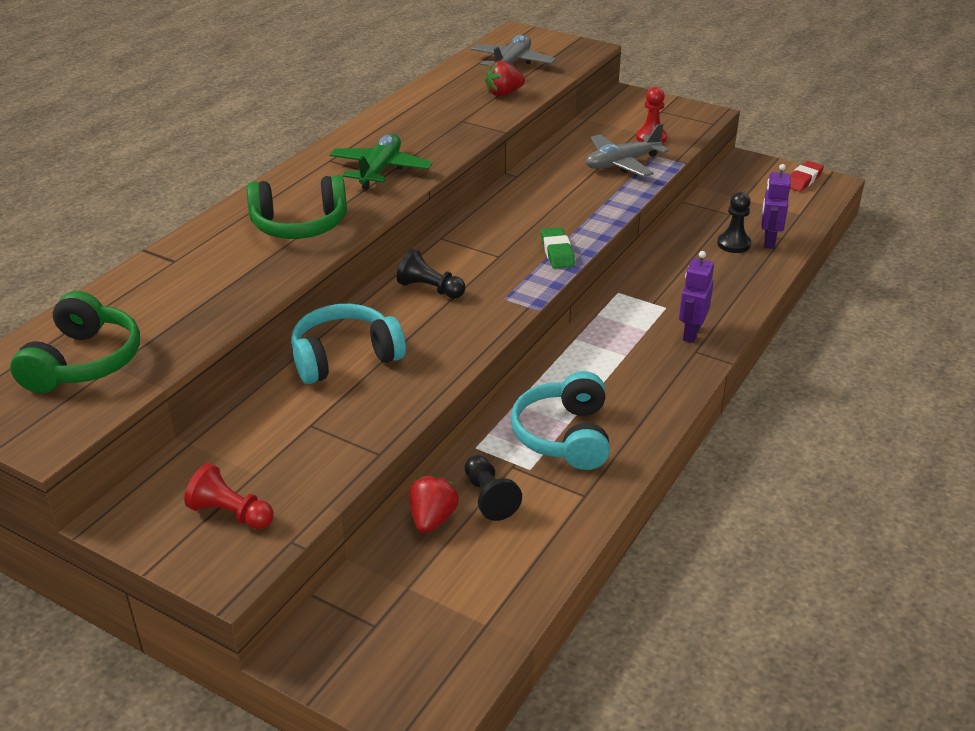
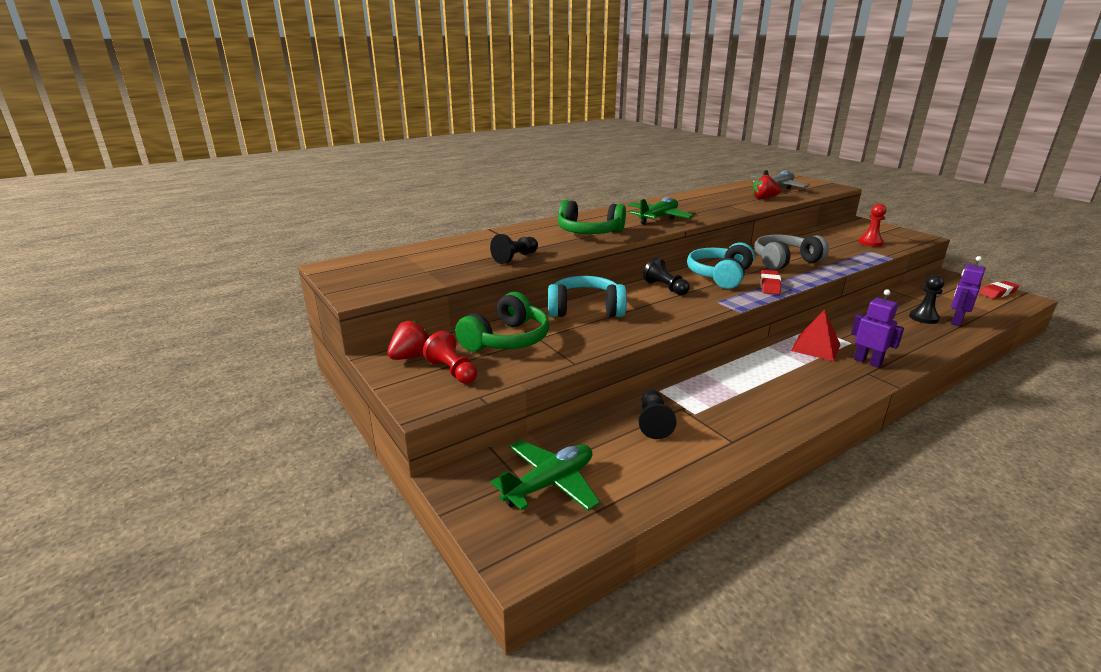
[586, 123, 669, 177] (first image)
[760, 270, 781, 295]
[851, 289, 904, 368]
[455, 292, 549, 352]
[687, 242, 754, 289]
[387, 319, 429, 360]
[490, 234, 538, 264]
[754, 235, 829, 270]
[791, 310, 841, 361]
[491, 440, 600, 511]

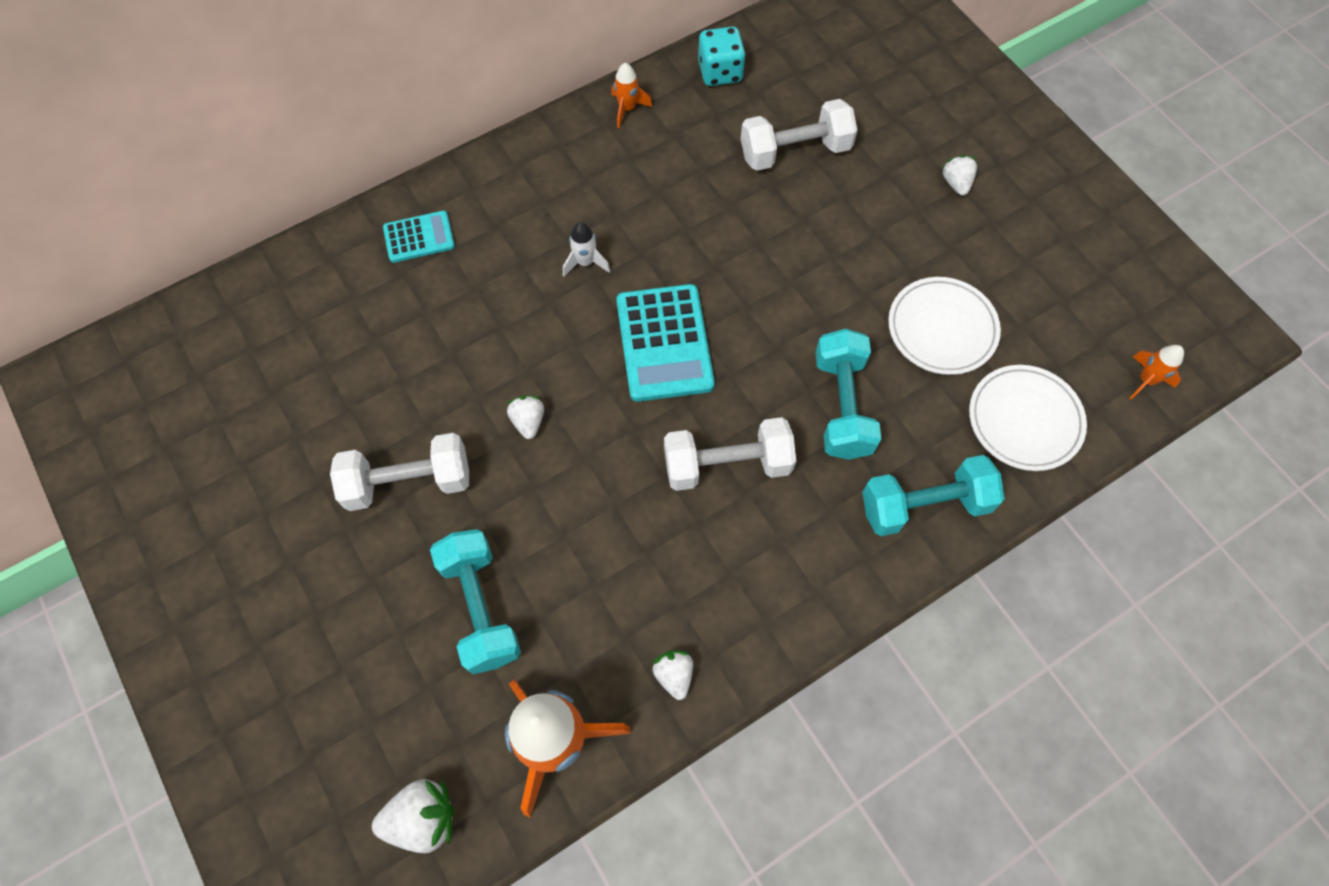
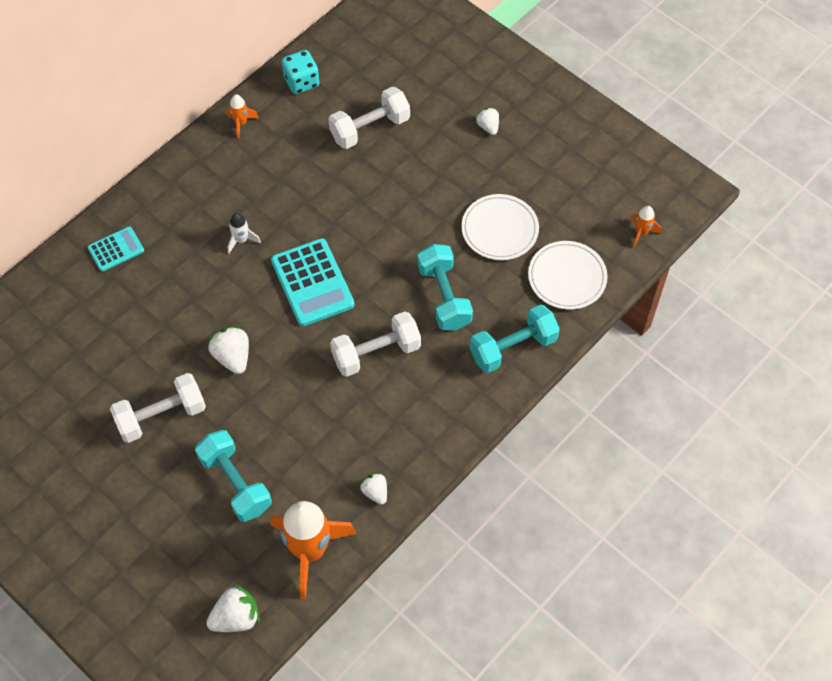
[207, 326, 249, 374]

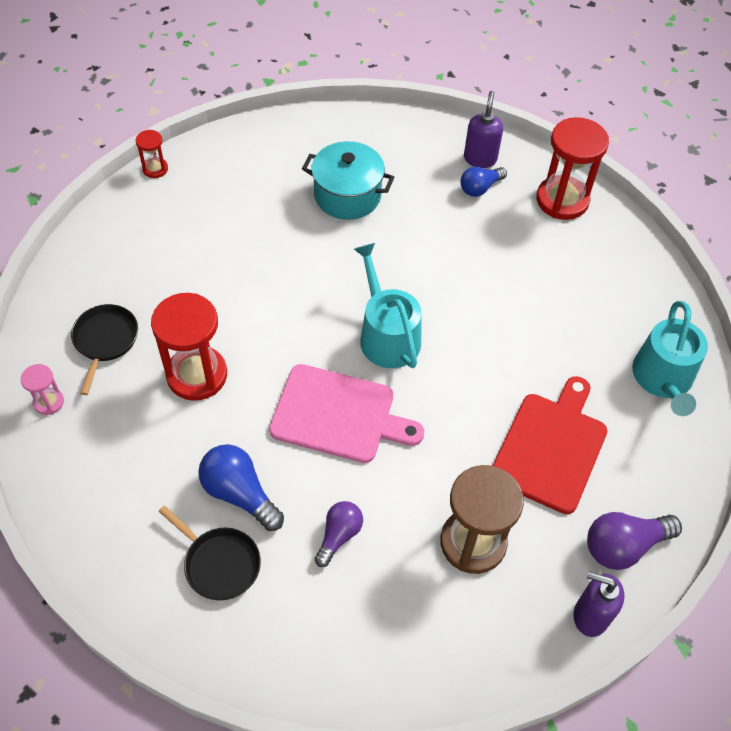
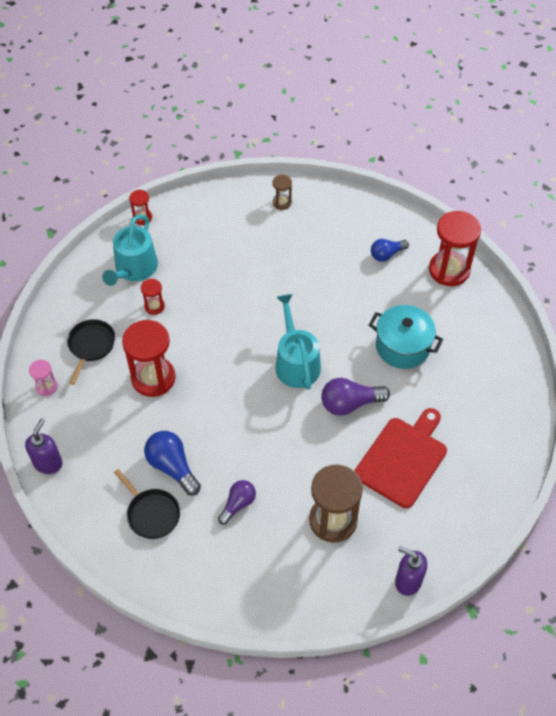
[25, 418, 63, 474]
[369, 305, 443, 369]
[102, 214, 158, 286]
[269, 364, 424, 463] (first image)
[321, 378, 390, 416]
[273, 175, 292, 210]
[141, 279, 165, 315]

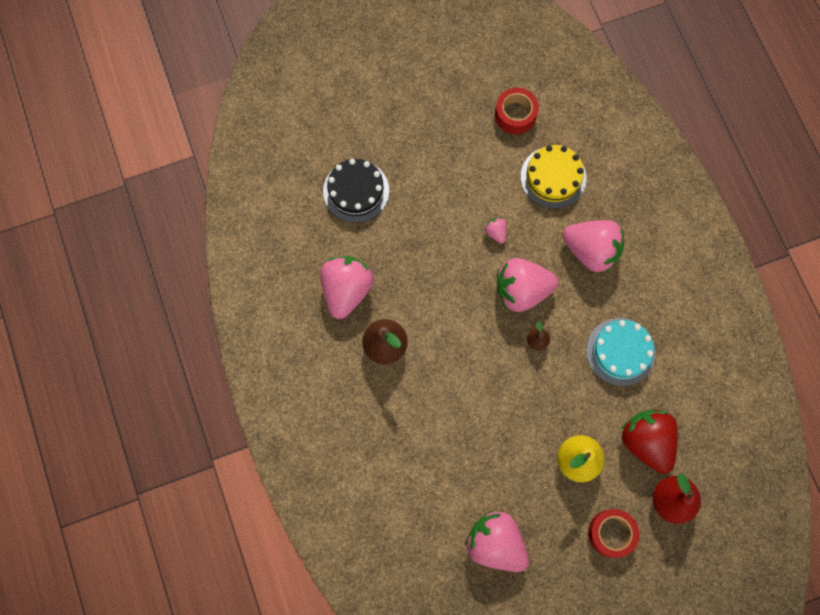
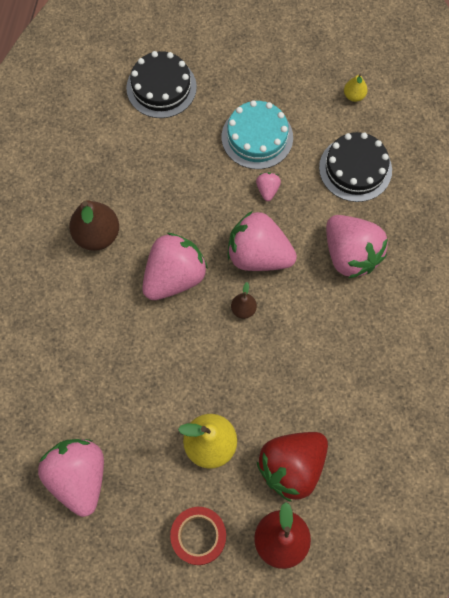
[344, 74, 368, 102]
[319, 132, 392, 202]
[142, 233, 208, 300]
[222, 100, 293, 169]
[257, 432, 328, 502]

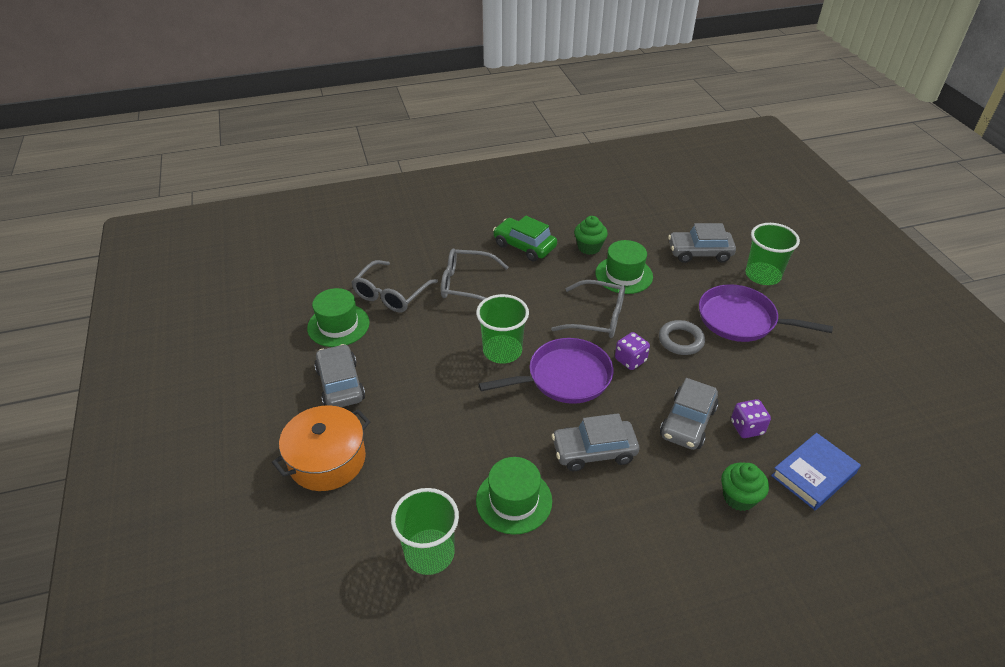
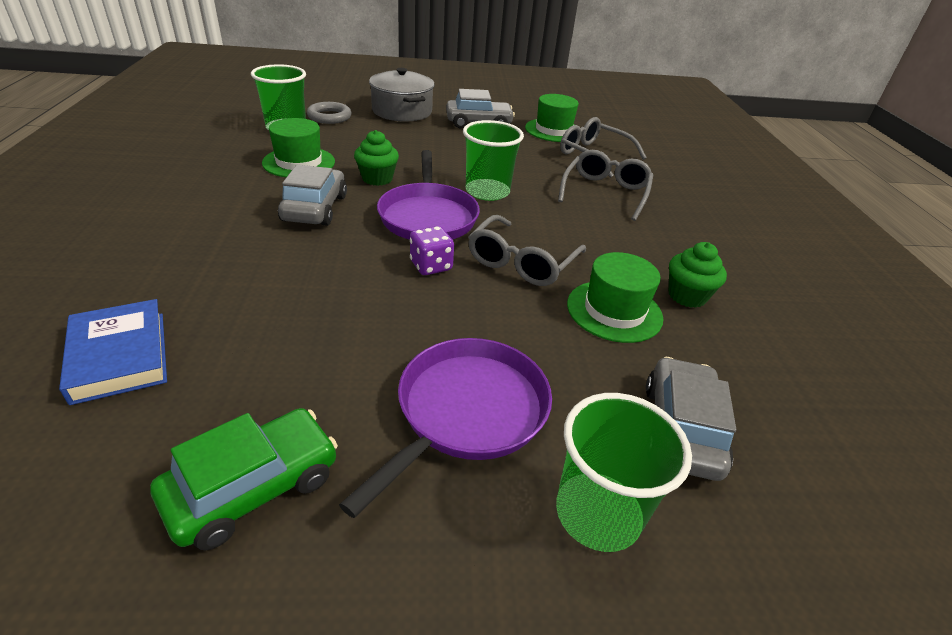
[150, 408, 338, 550]
[307, 102, 352, 124]
[660, 378, 718, 450] (first image)
[731, 399, 771, 438] (first image)
[369, 68, 435, 122]
[354, 130, 399, 186]

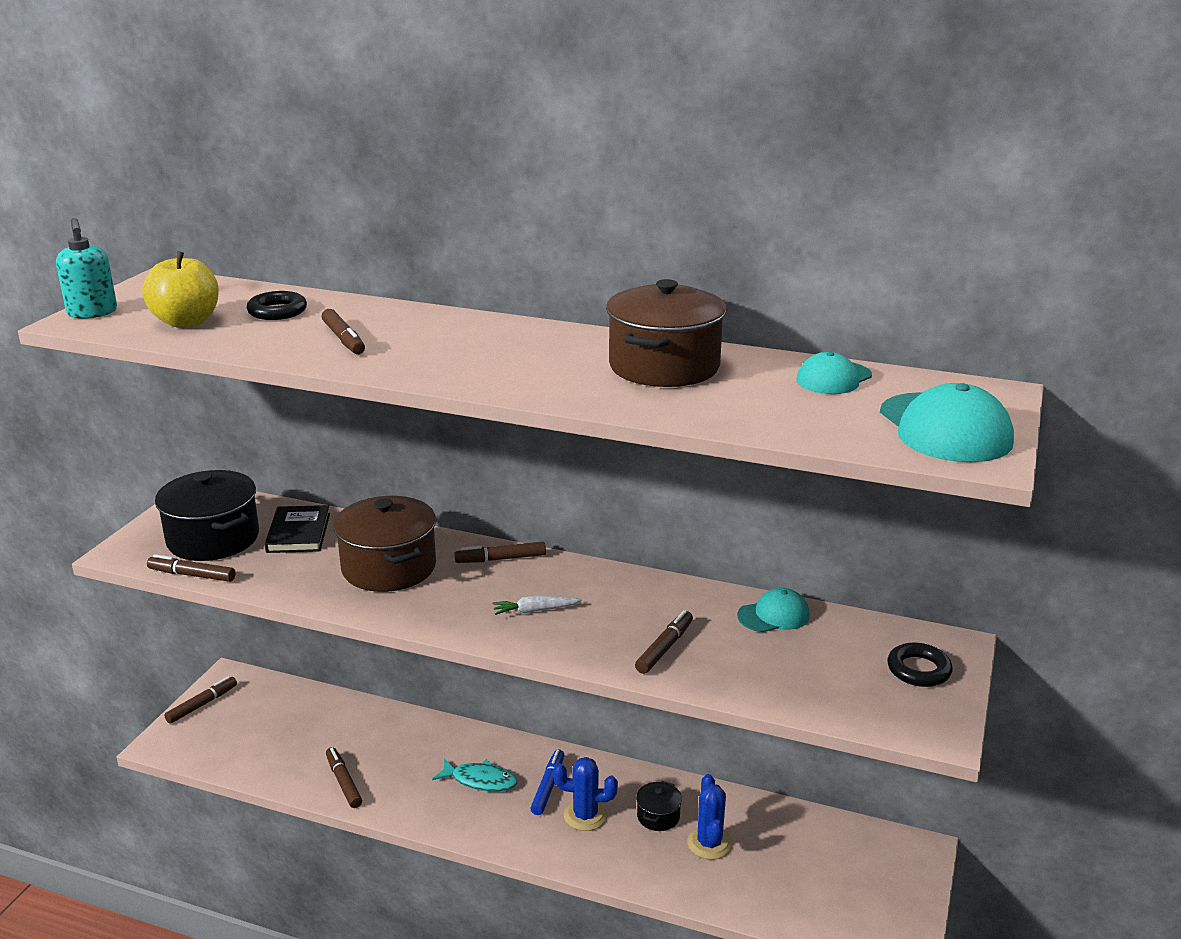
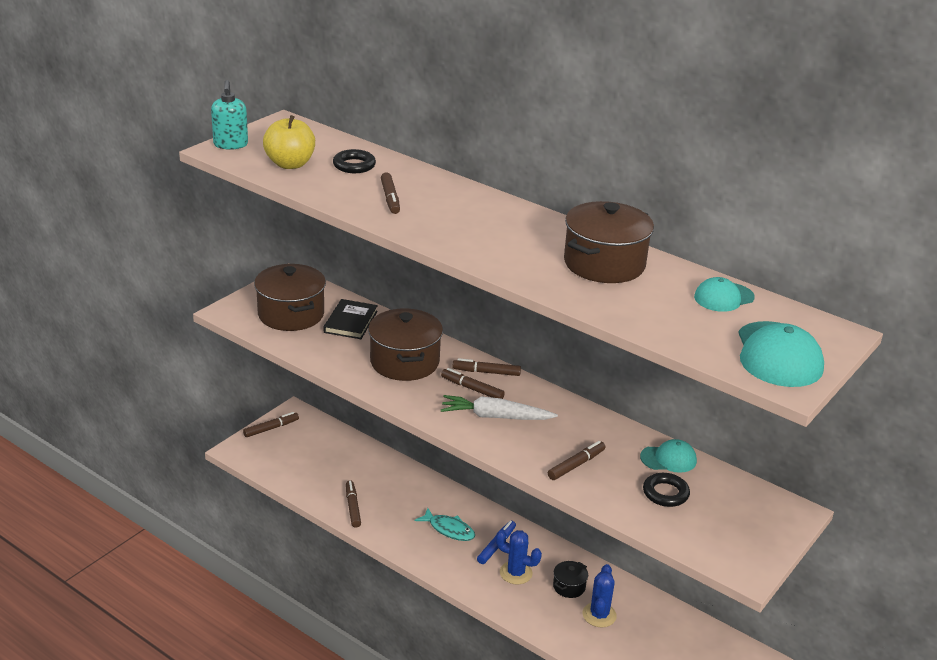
[254, 264, 326, 331]
[441, 368, 505, 399]
[441, 395, 558, 420]
[643, 473, 690, 507]

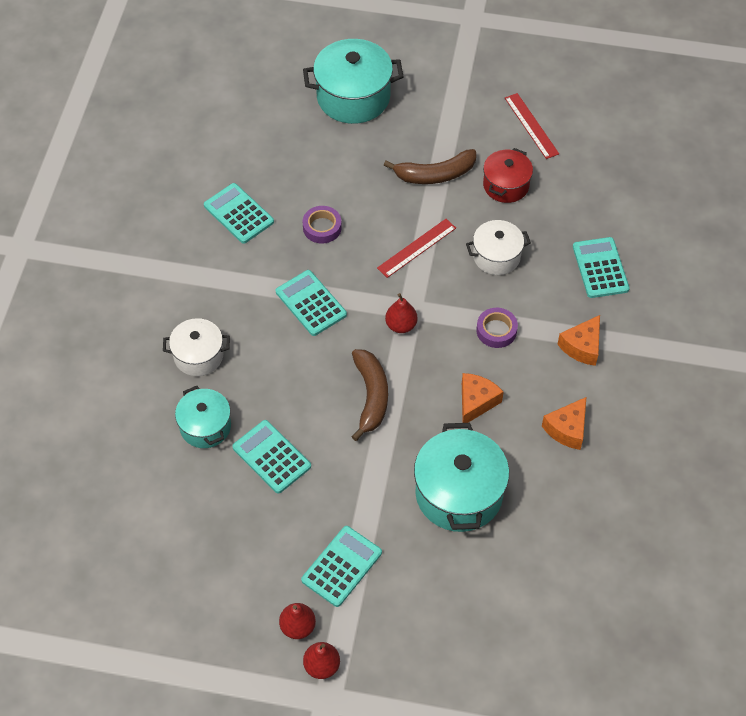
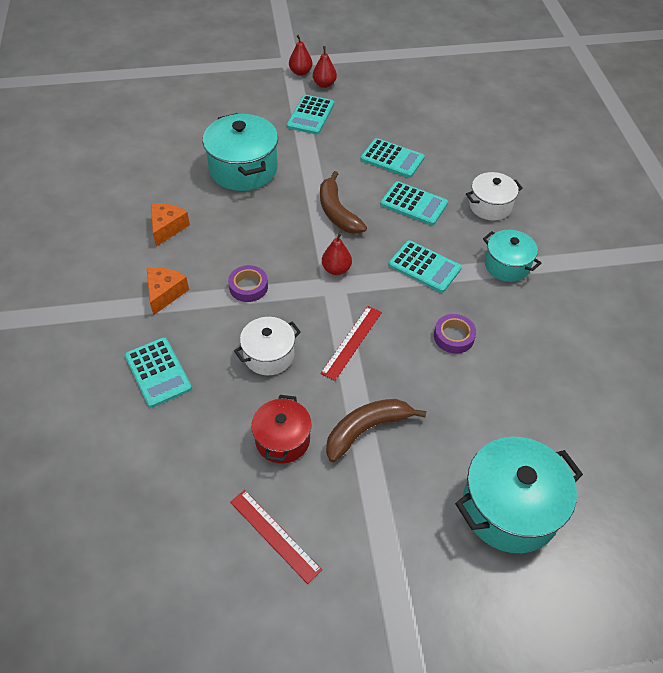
[380, 181, 448, 225]
[462, 373, 503, 423] (first image)
[483, 230, 541, 282]

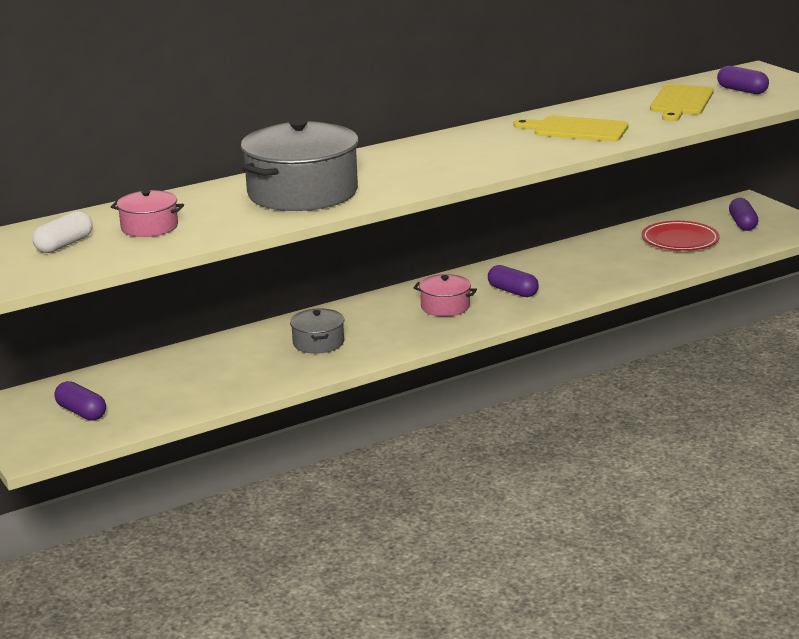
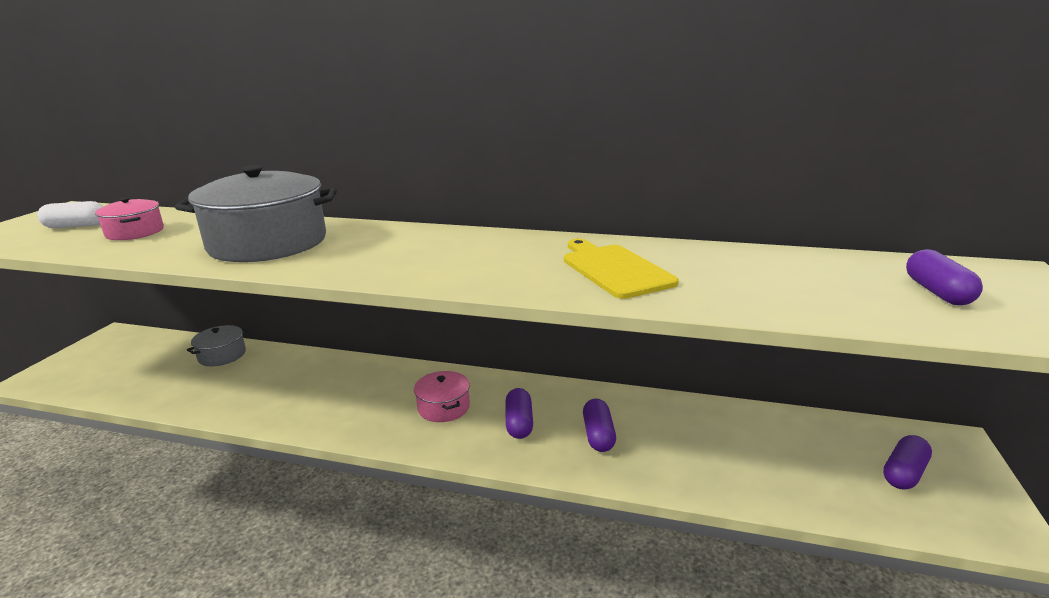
[650, 84, 714, 121] (first image)
[641, 221, 720, 251] (first image)
[187, 325, 248, 366]
[583, 399, 616, 452]

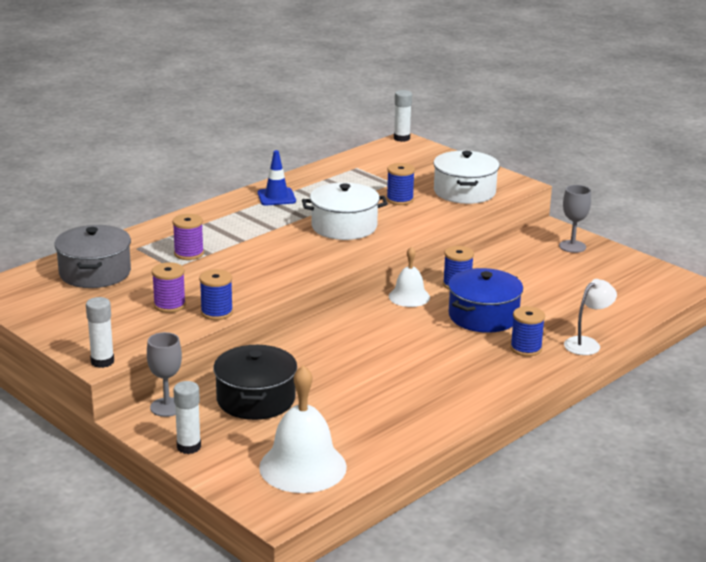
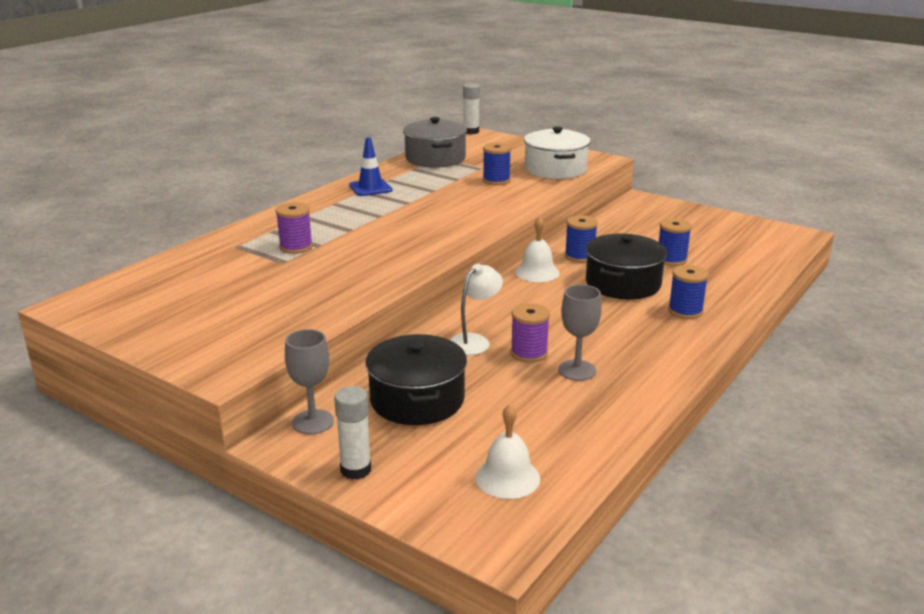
[302, 183, 388, 240] (first image)
[558, 284, 602, 381]
[403, 117, 467, 168]
[511, 303, 550, 363]
[586, 234, 667, 299]
[659, 218, 692, 266]
[450, 264, 503, 355]
[86, 297, 114, 368] (first image)
[475, 404, 540, 499]

